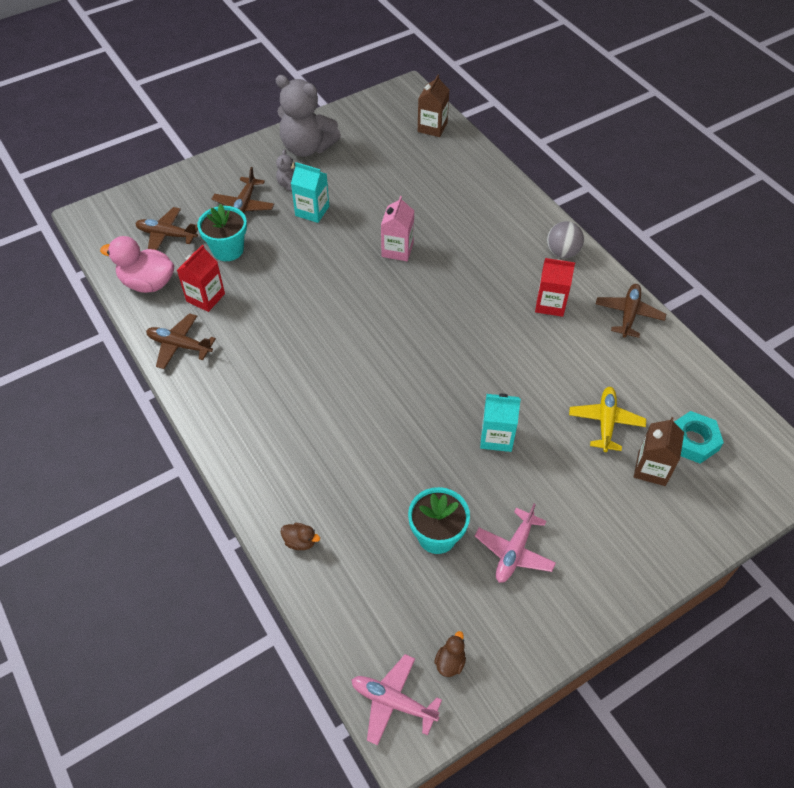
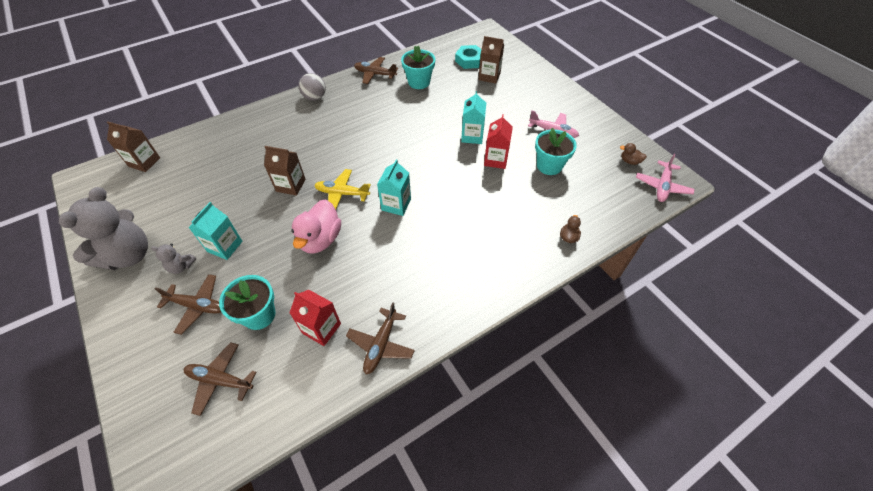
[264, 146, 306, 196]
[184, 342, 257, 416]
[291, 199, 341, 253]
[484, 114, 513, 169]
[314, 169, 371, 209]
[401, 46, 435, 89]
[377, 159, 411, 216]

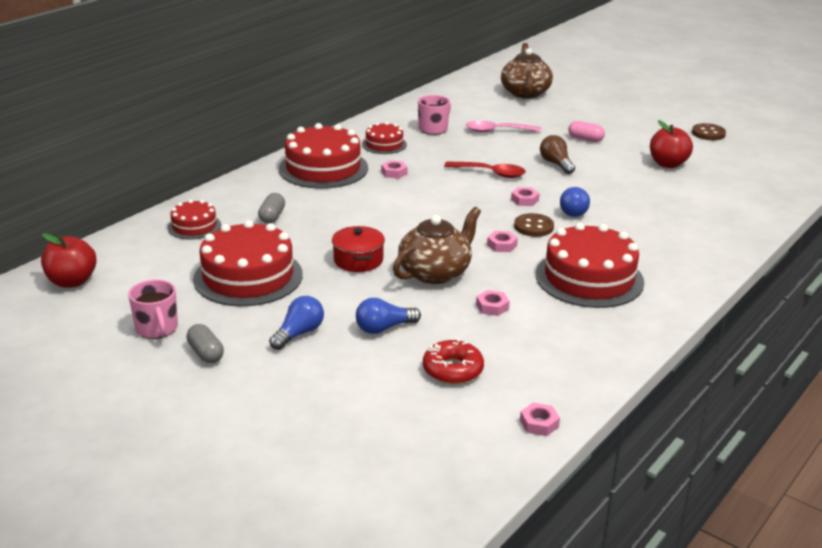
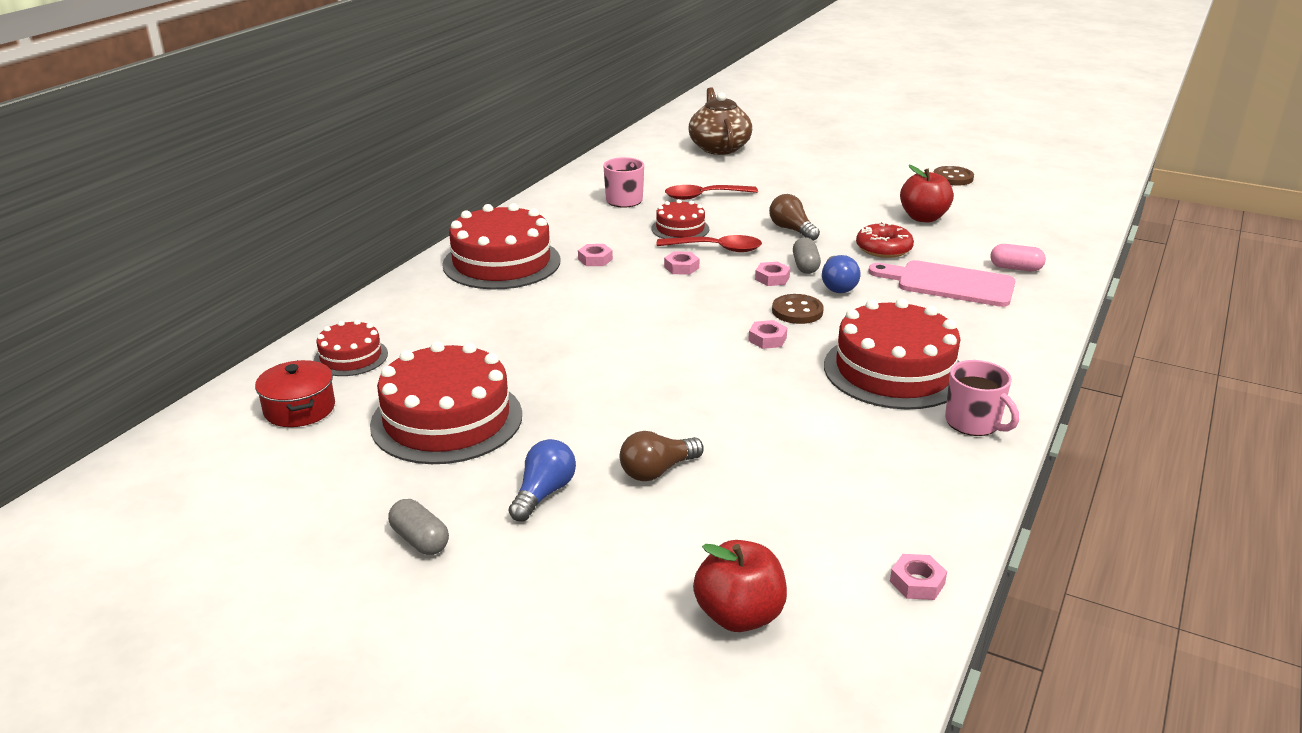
[665, 185, 758, 200]
[991, 244, 1046, 271]
[651, 199, 709, 239]
[793, 237, 821, 274]
[393, 207, 481, 284] (first image)
[255, 360, 335, 427]
[693, 540, 787, 632]
[945, 360, 1019, 436]
[664, 251, 699, 275]
[620, 431, 704, 481]
[856, 222, 914, 258]
[868, 260, 1015, 307]

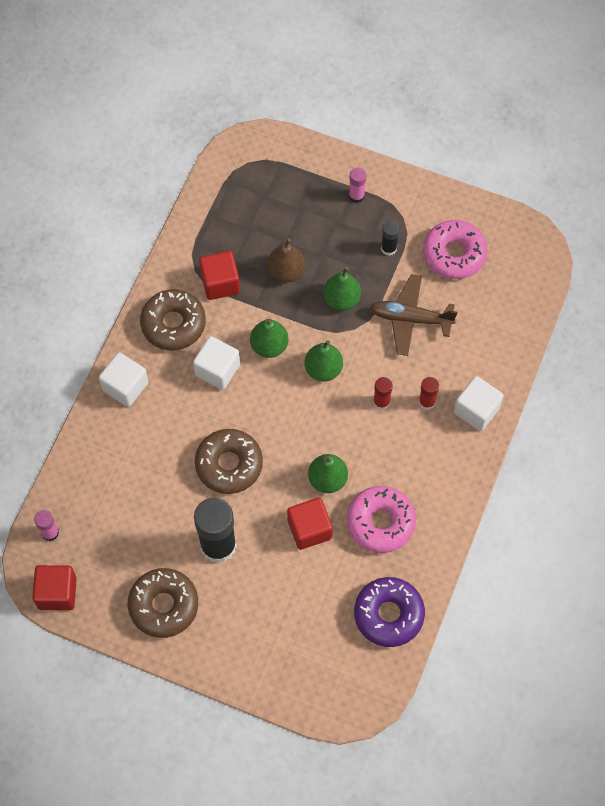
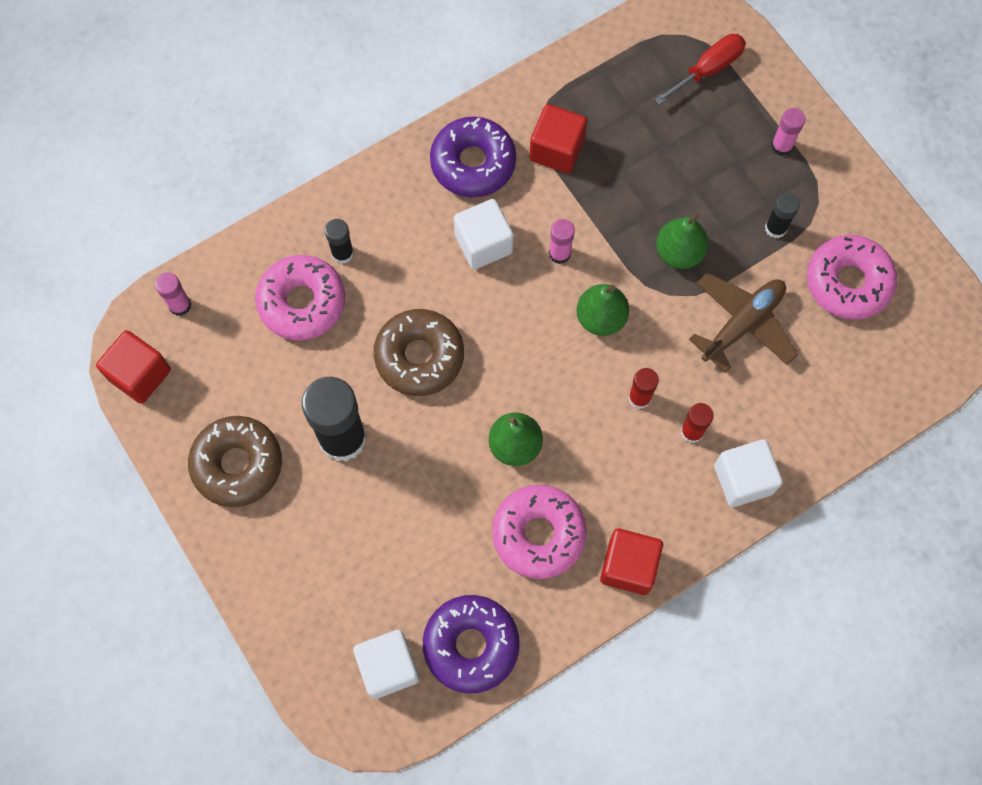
[267, 238, 305, 282] (first image)
[689, 272, 798, 373]
[430, 117, 516, 198]
[549, 219, 575, 264]
[353, 630, 420, 699]
[600, 528, 663, 595]
[654, 34, 746, 105]
[325, 219, 354, 264]
[255, 255, 345, 340]

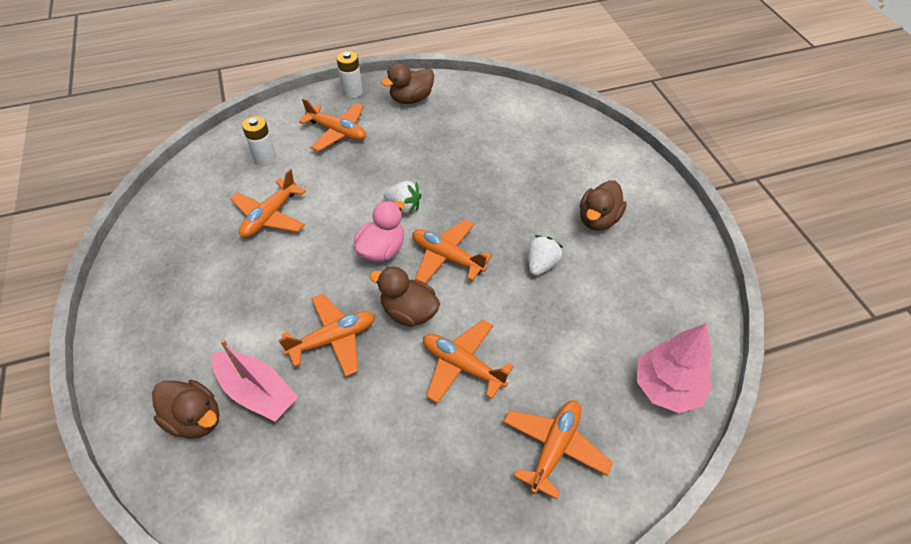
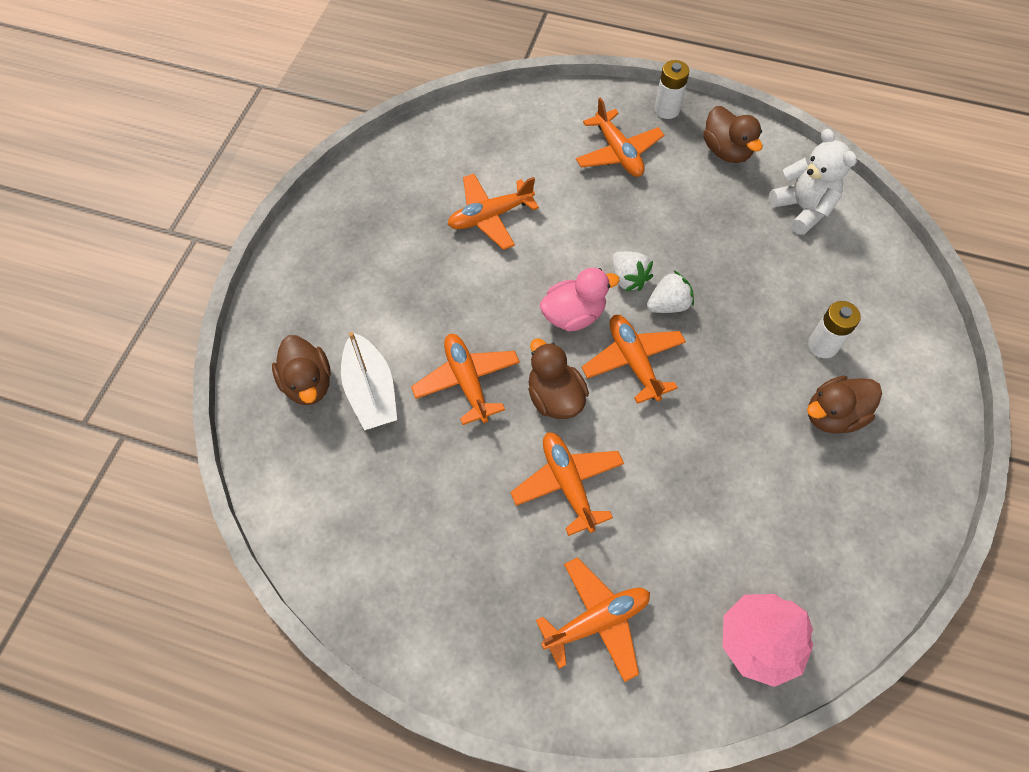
[703, 106, 763, 163]
[808, 301, 861, 358]
[647, 271, 694, 313]
[411, 334, 520, 425]
[341, 332, 397, 430]
[769, 129, 857, 235]

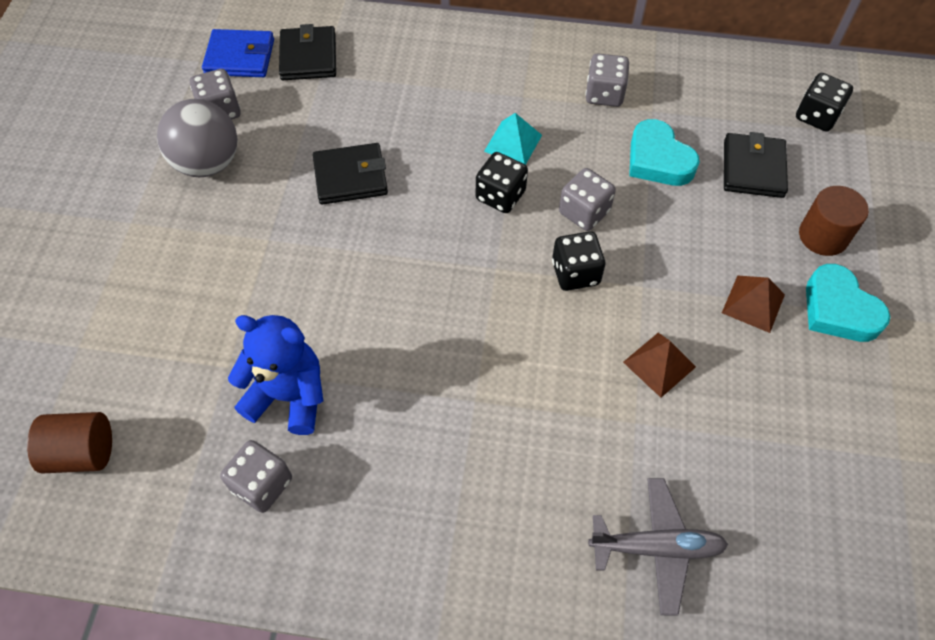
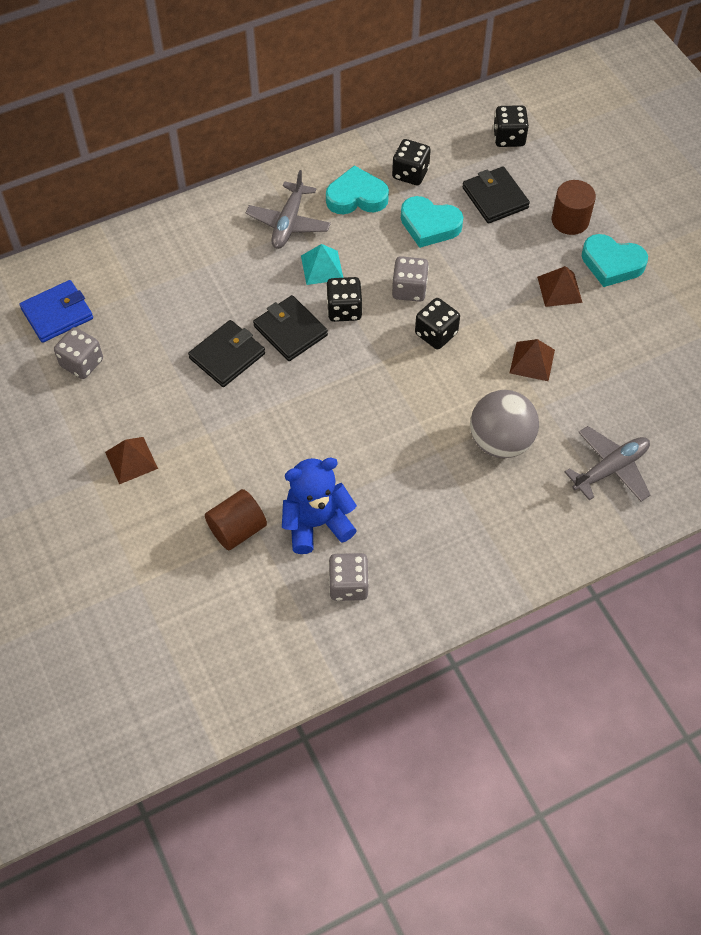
[253, 295, 328, 361]
[326, 166, 389, 214]
[470, 390, 539, 458]
[205, 489, 267, 550]
[392, 139, 431, 185]
[246, 170, 331, 249]
[105, 437, 158, 484]

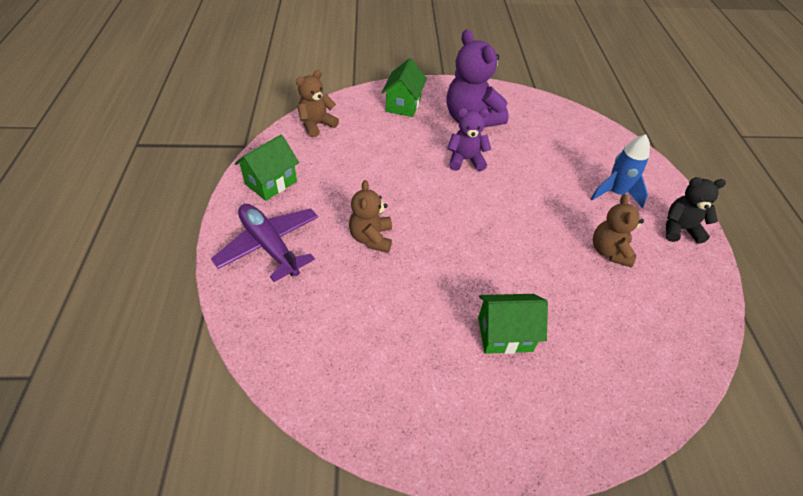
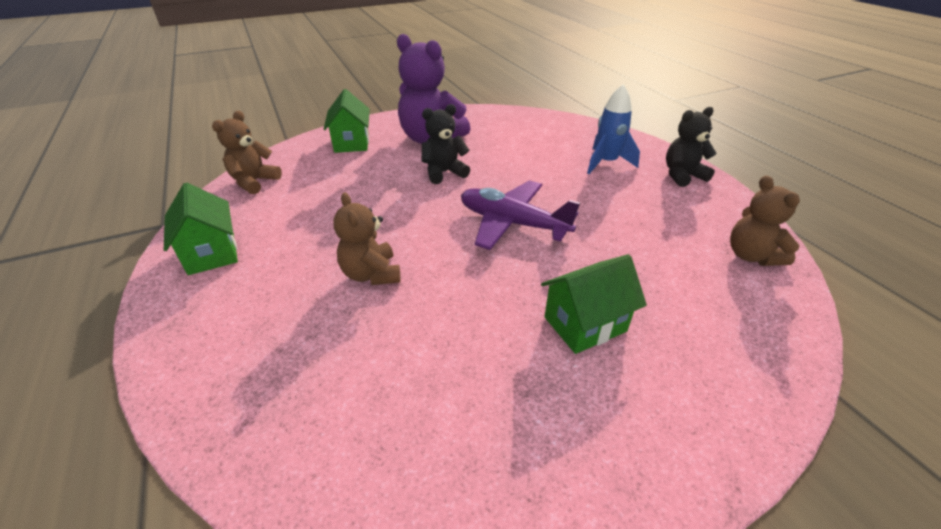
[422, 104, 470, 184]
[164, 183, 238, 275]
[730, 176, 800, 266]
[461, 180, 580, 250]

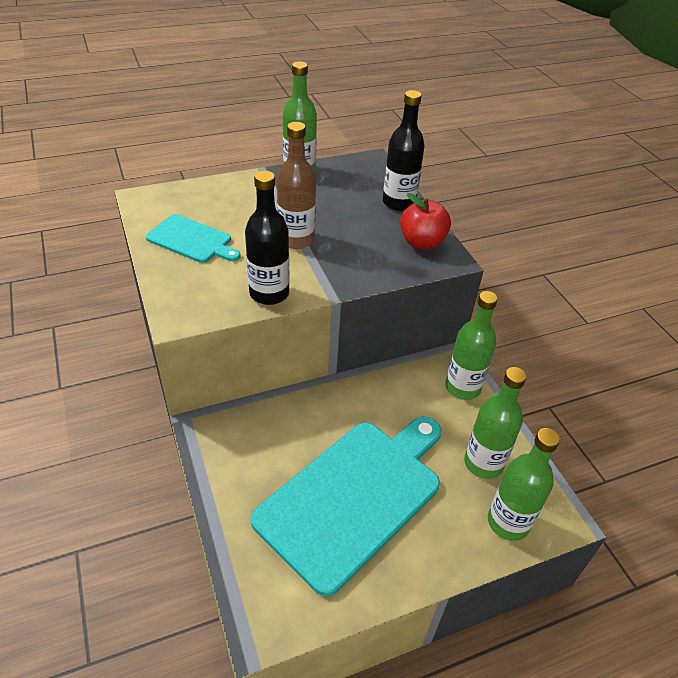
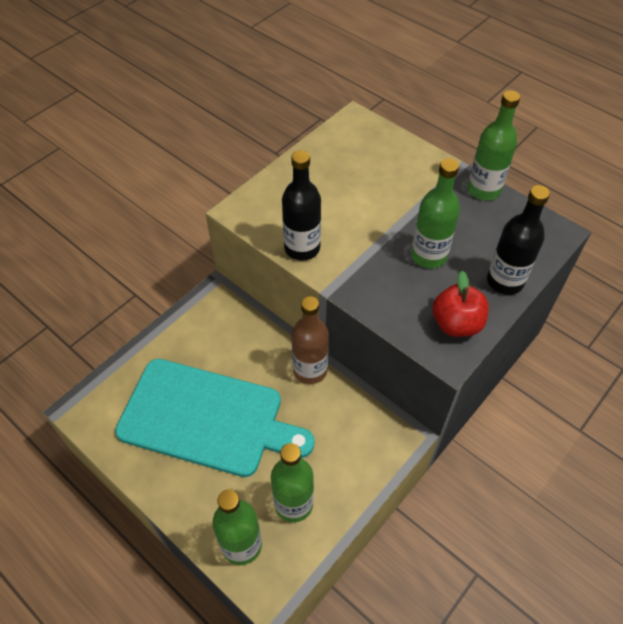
[292, 296, 329, 384]
[146, 214, 240, 263] (first image)
[411, 158, 460, 269]

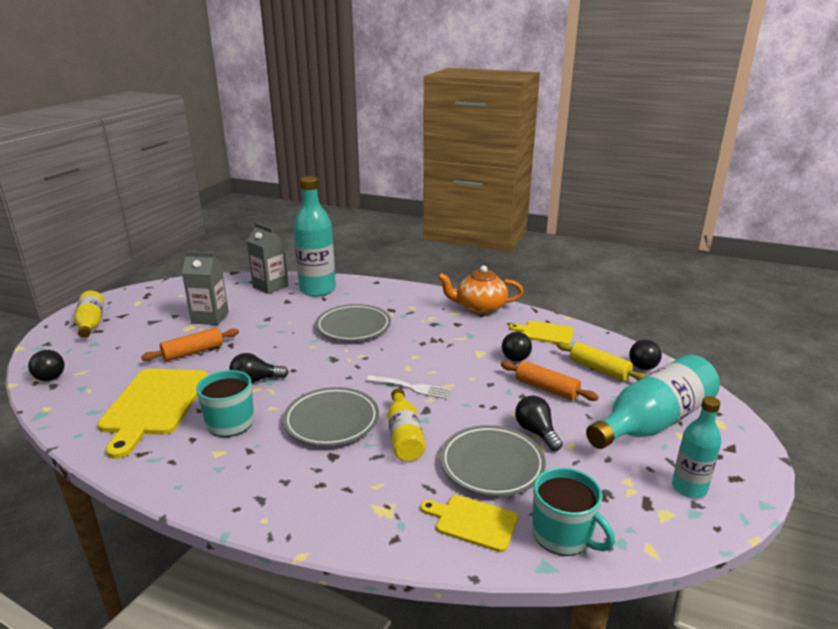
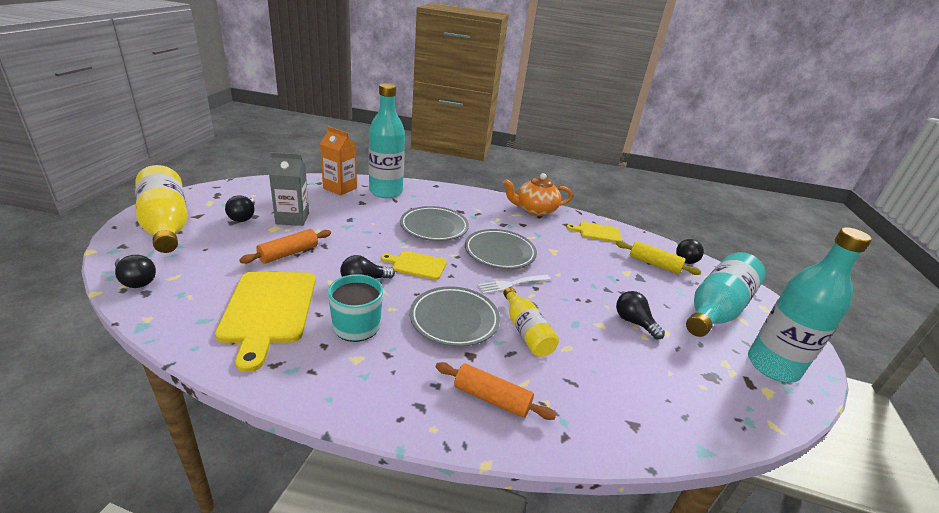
[320, 126, 357, 195]
[135, 165, 188, 253]
[225, 195, 255, 222]
[436, 362, 556, 420]
[477, 275, 551, 294]
[748, 227, 872, 382]
[465, 229, 537, 269]
[532, 467, 615, 556] (first image)
[381, 251, 447, 280]

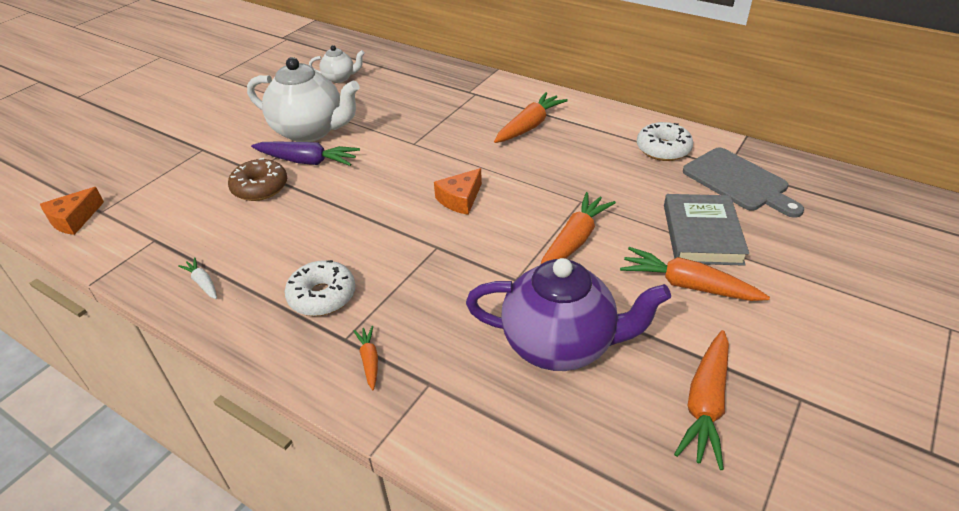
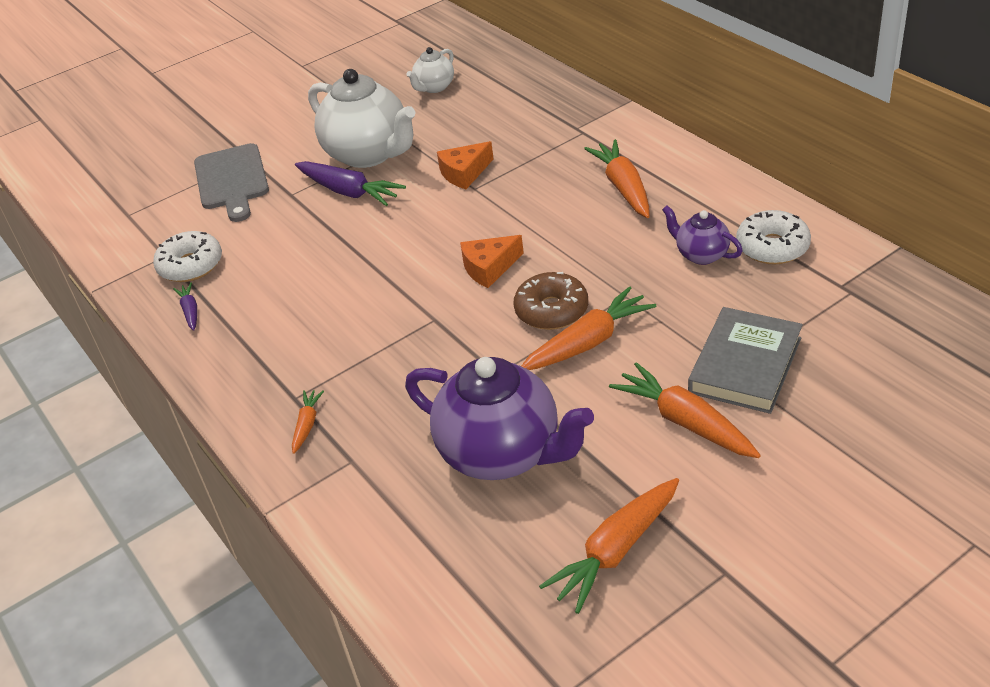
[406, 47, 454, 93]
[584, 139, 650, 218]
[194, 143, 269, 222]
[514, 272, 588, 330]
[437, 141, 494, 189]
[173, 283, 197, 331]
[153, 231, 222, 282]
[662, 206, 743, 265]

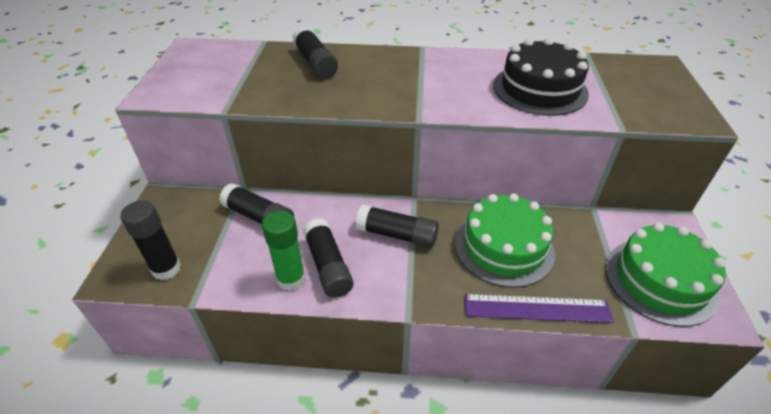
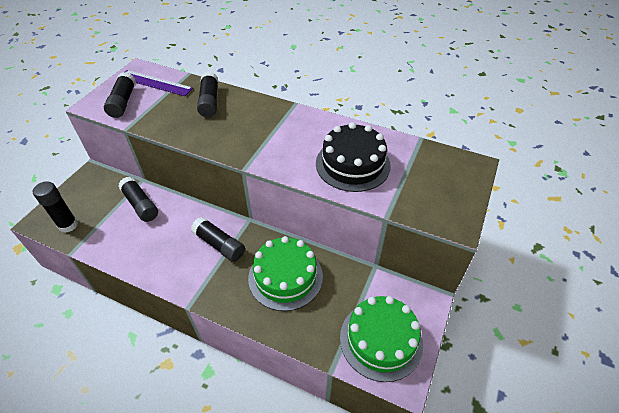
[262, 210, 306, 291] (first image)
[104, 72, 136, 118]
[125, 70, 193, 96]

